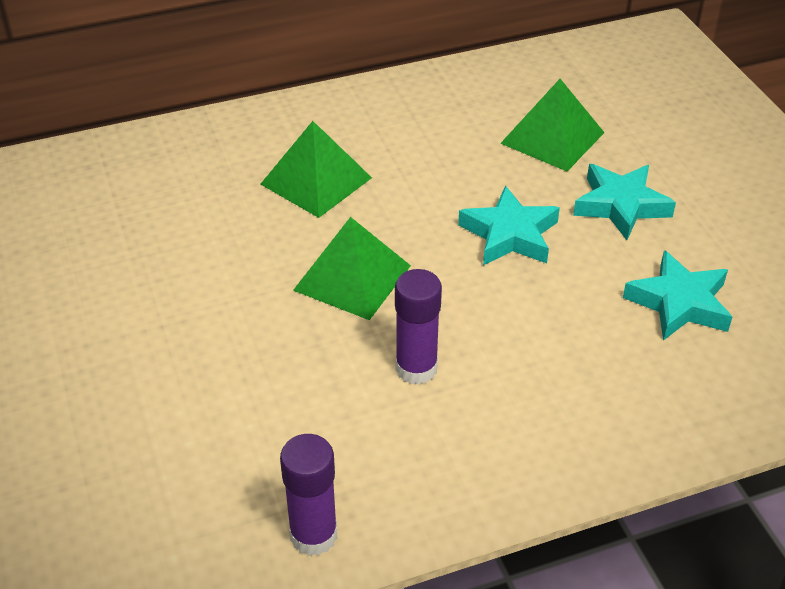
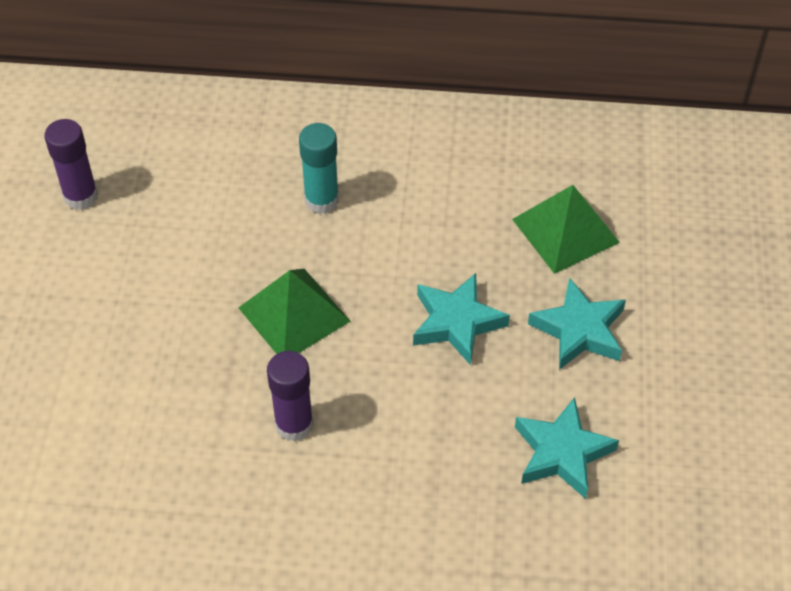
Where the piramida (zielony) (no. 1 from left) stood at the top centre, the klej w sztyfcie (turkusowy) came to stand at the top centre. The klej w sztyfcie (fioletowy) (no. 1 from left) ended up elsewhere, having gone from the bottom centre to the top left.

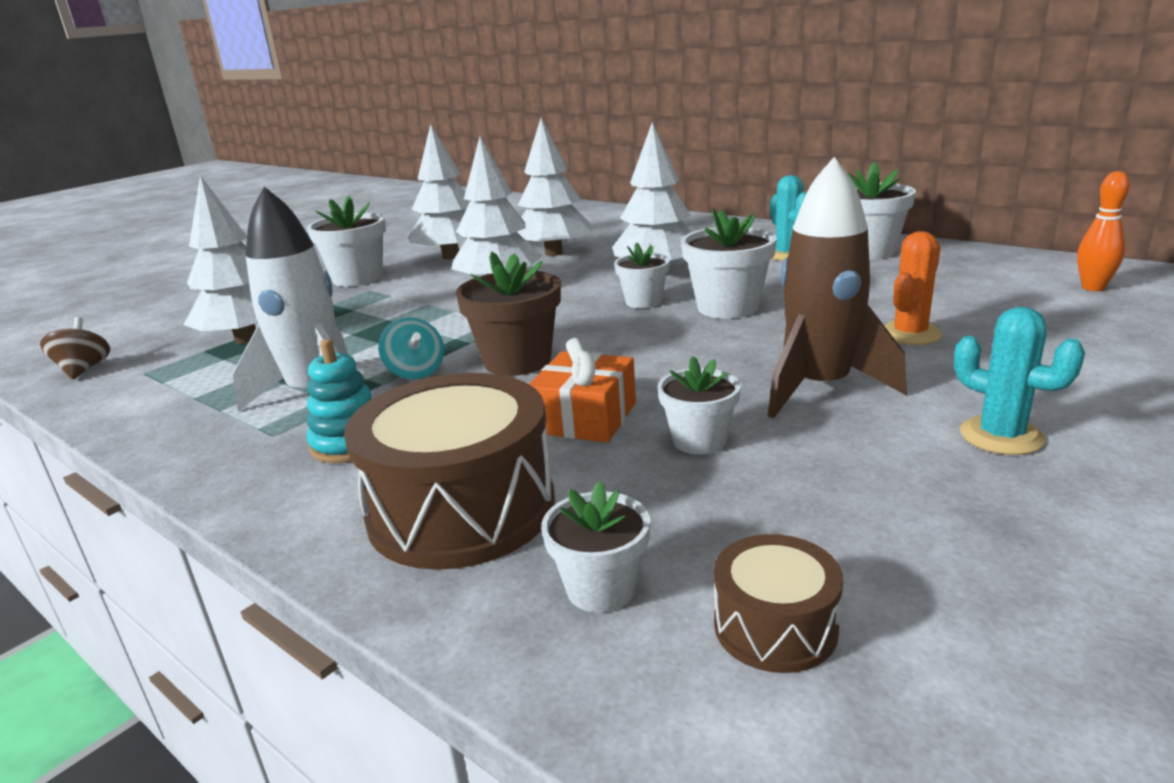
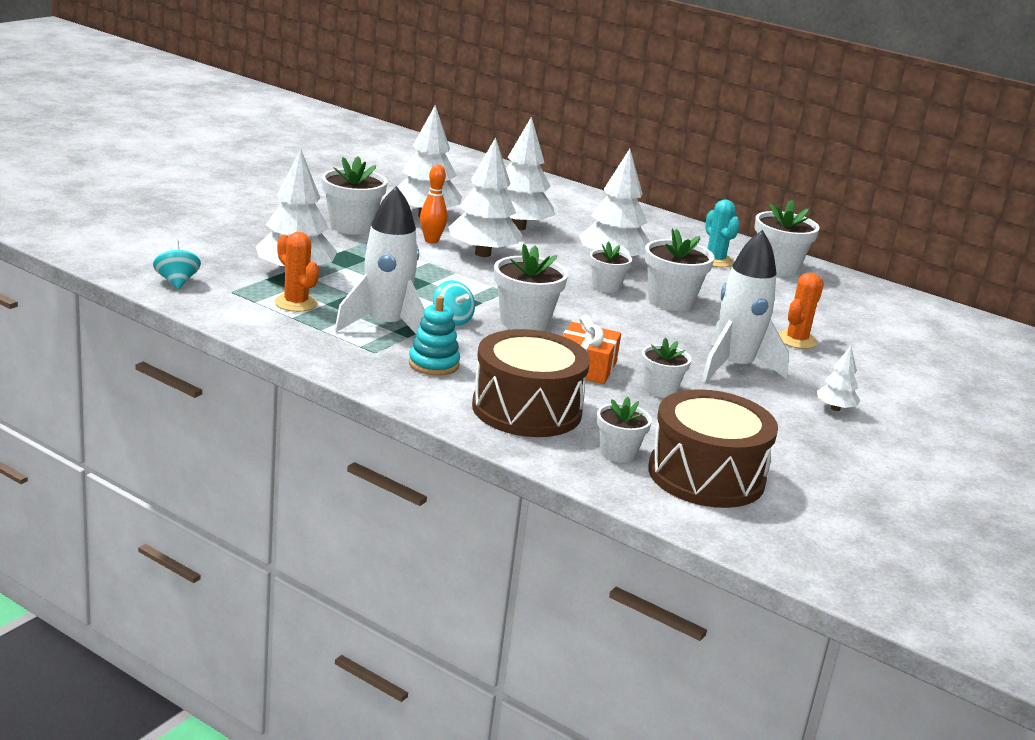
What was the bączek (brązowy) at the middle left turned into the bączek (turkusowy) (no. 1 from left) at the middle left. What was the doniczka (brązowy) at the centre turned into the doniczka (biały) (no. 2 from left) at the centre. The size of the bęben (brązowy) (no. 2 from left) at the bottom centre changed by a factor of 1.99. What was the rakieta (brązowy) at the middle right turned into the rakieta (biały) (no. 2 from left) at the middle right. Where the kaktus (turkusowy) (no. 2 from left) stood at the middle right, the drzewko (biały) (no. 6 from left) came to stand at the middle right. The kręgiel (pomarańczowy) ended up elsewhere, having gone from the top right to the top centre. The second view gained the kaktus (pomarańczowy) (no. 1 from left) at the middle left.

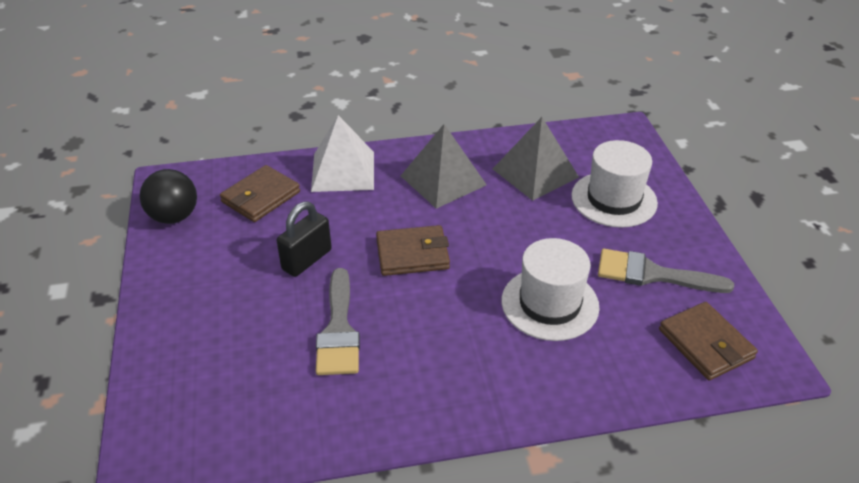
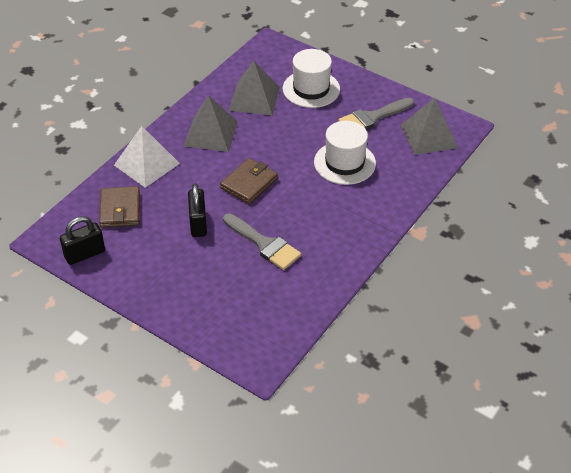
Where the piłka (czarny) stood at the middle left, the kłódka (czarny) (no. 1 from left) came to stand at the middle left. Where the portfel (brązowy) (no. 3 from left) stood at the bottom right, the piramida (szary) (no. 3 from left) came to stand at the top right.

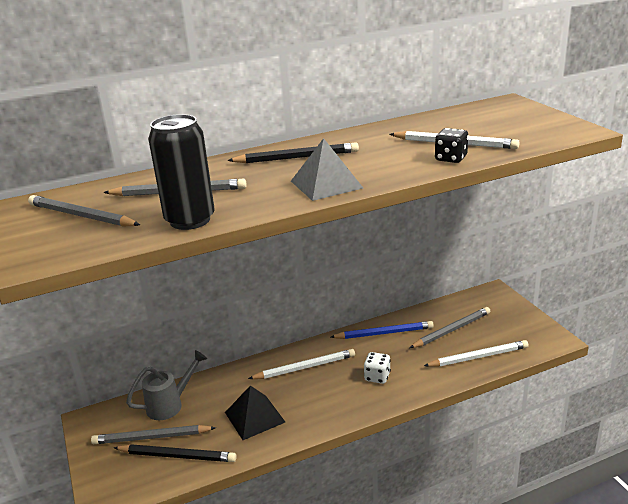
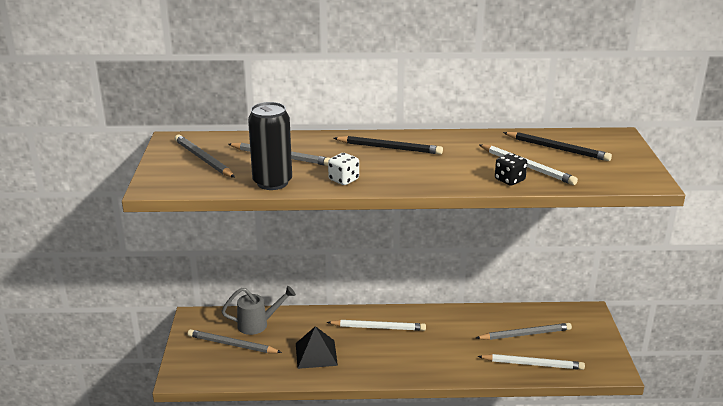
The ołówek (czarny) (no. 1 from left in the first image) ended up elsewhere, having gone from the bottom left to the middle right. The second view lost the piramida (szary) at the centre. The second view lost the ołówek (niebieski) at the centre. The kostka do gry (biały) ended up elsewhere, having gone from the bottom centre to the centre.

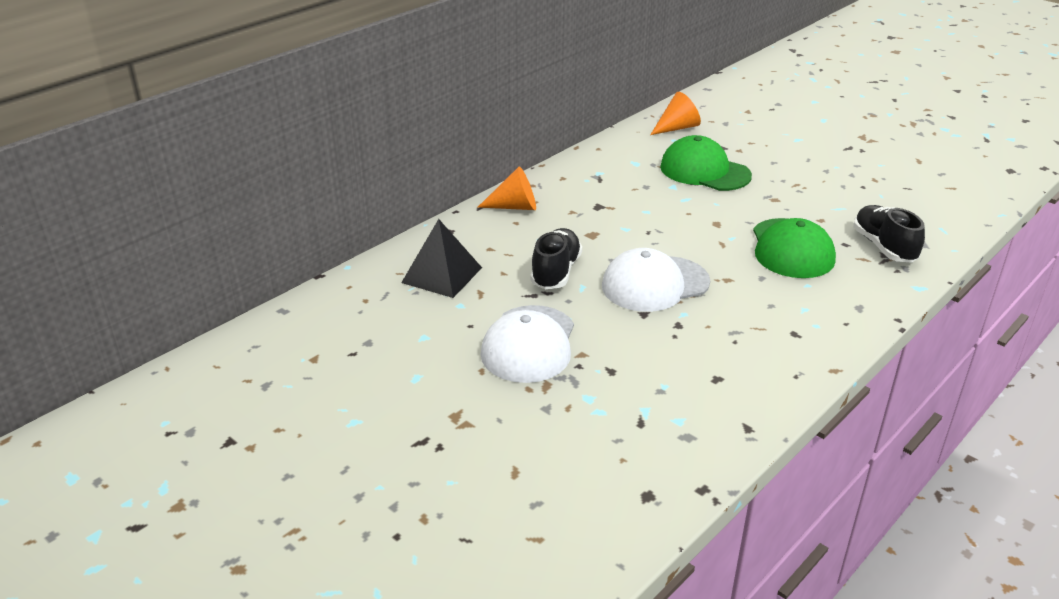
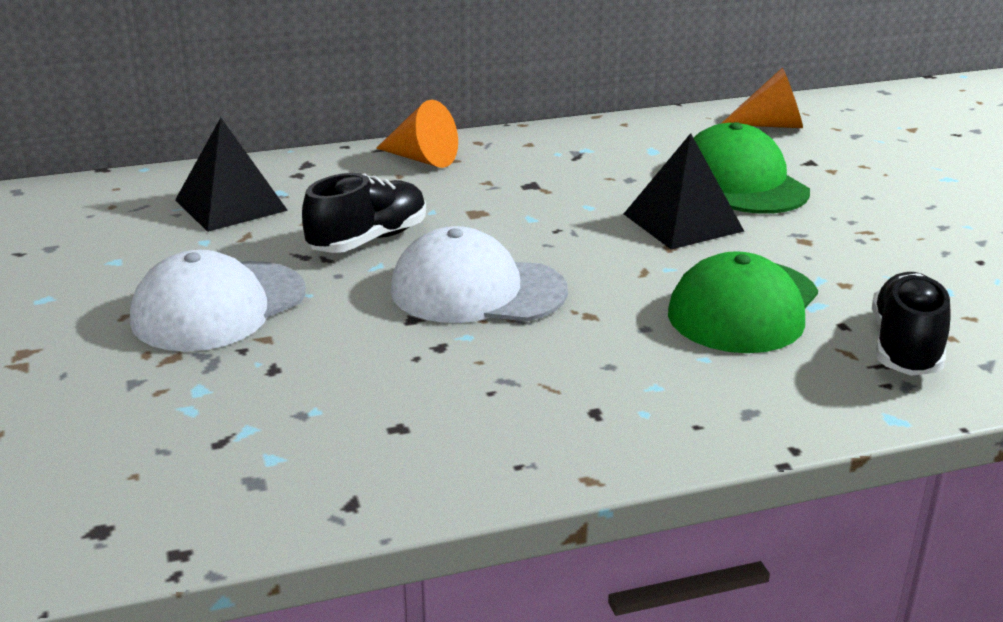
The second view gained the piramida (czarny) (no. 2 from left) at the top right.

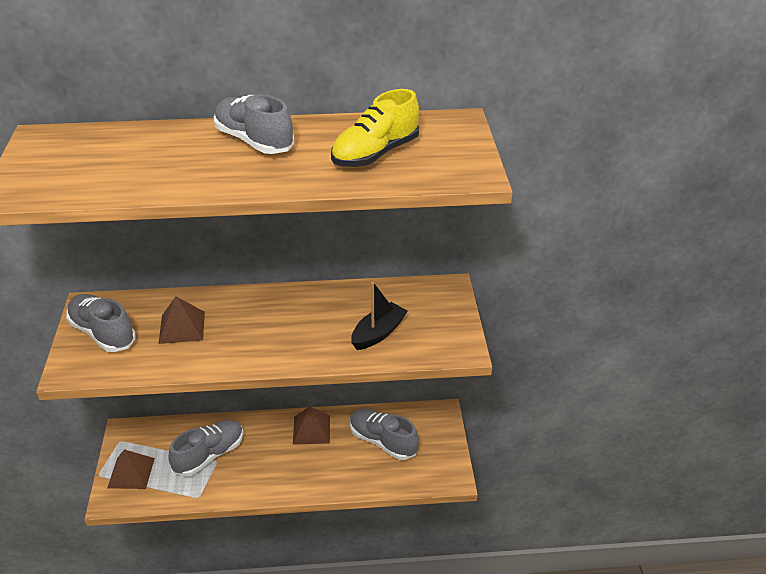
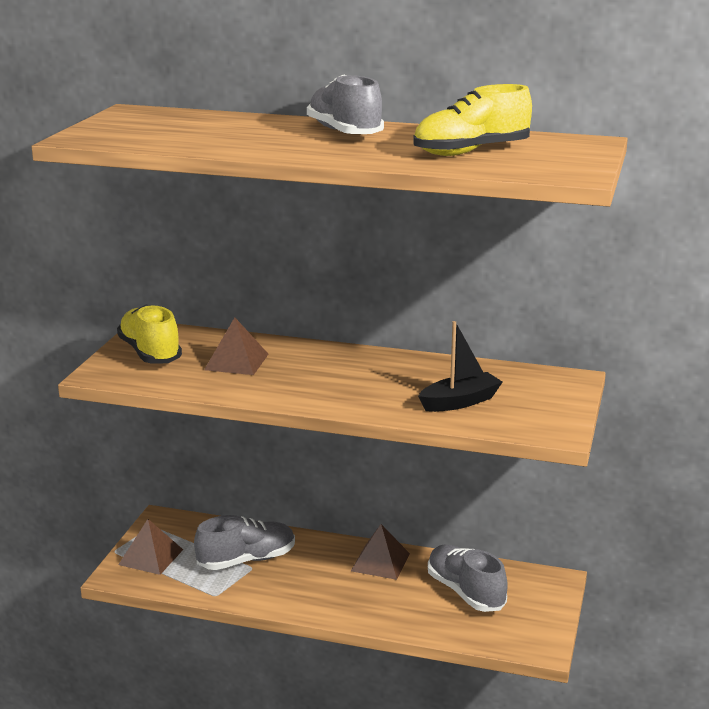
What was the but (szary) (no. 1 from left) at the middle left turned into the but (żółty) (no. 1 from left) at the middle left.

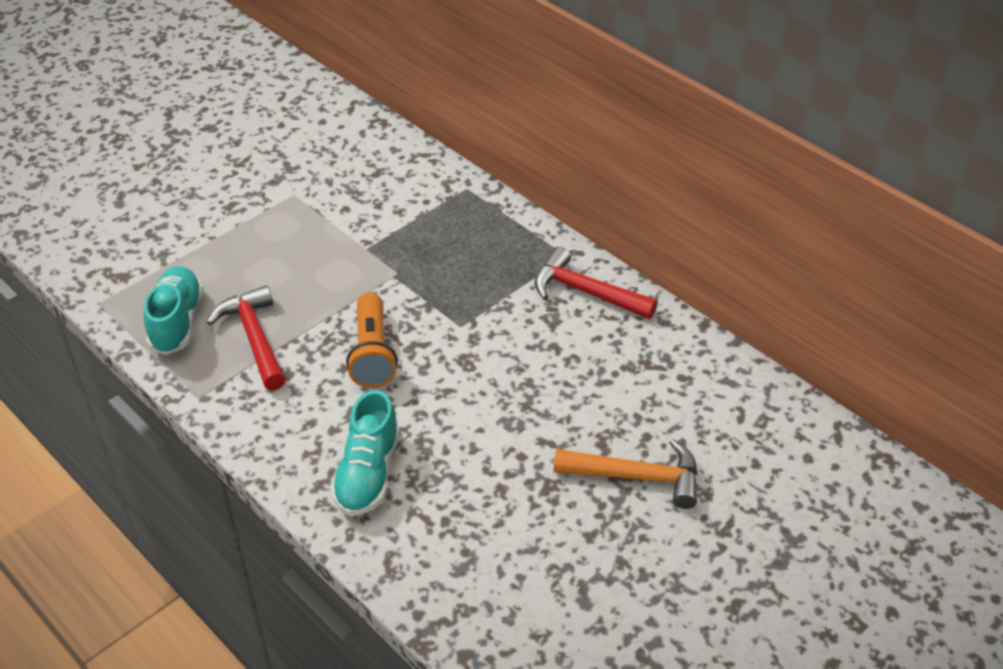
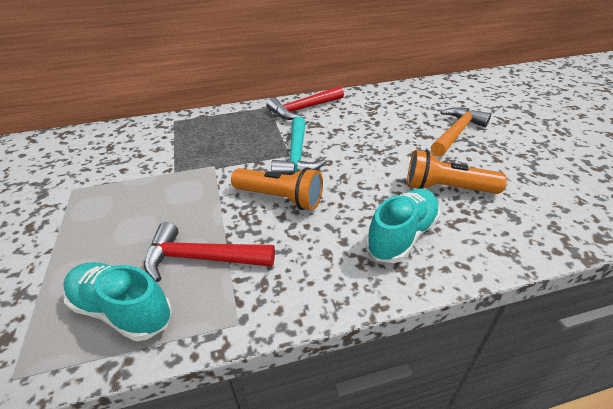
The but (turkusowy) (no. 2 from left) at the bottom centre ended up facing another way, 90 degrees counterclockwise from before. The second view gained the młotek (turkusowy) at the centre. The second view gained the latarka (pomarańczowy) (no. 2 from left) at the middle right.

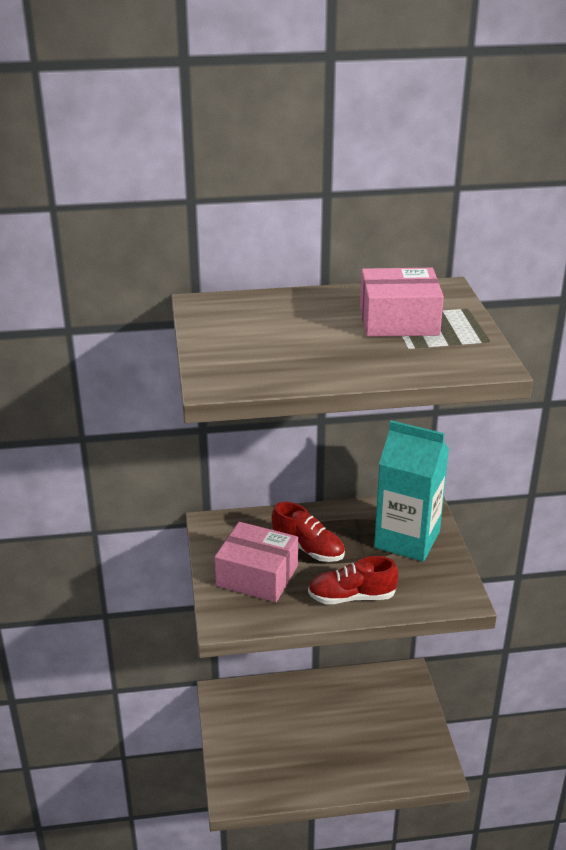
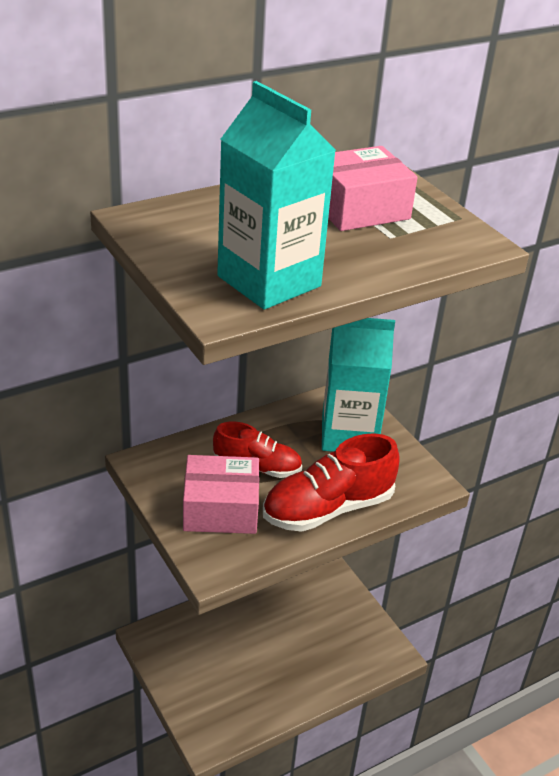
The size of the but (czerwony) (no. 2 from left) at the bottom centre changed by a factor of 1.54. The second view gained the karton mleka (turkusowy) (no. 1 from left) at the top centre.

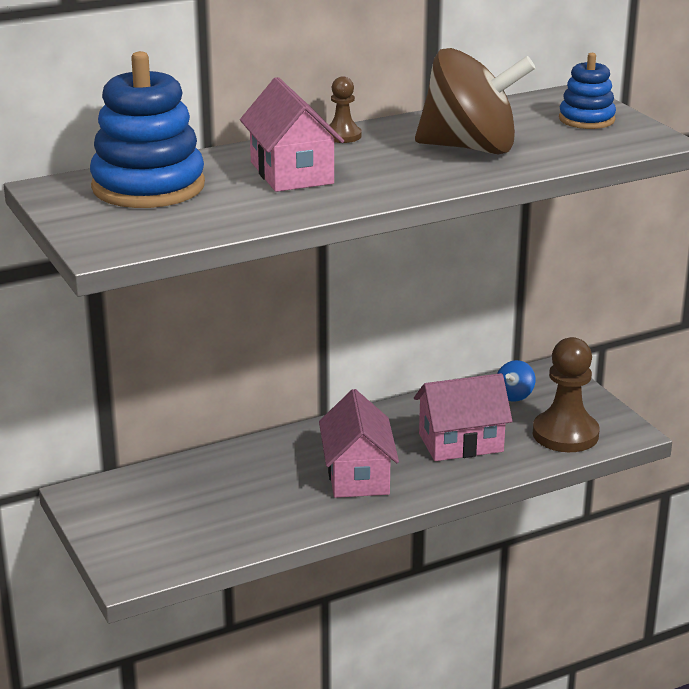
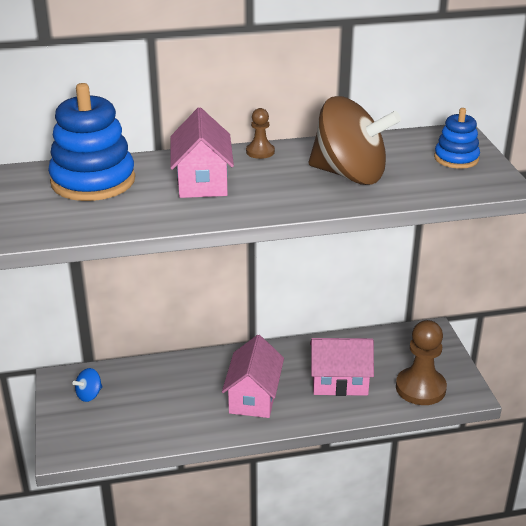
The bączek (niebieski) ended up elsewhere, having gone from the middle right to the bottom left.

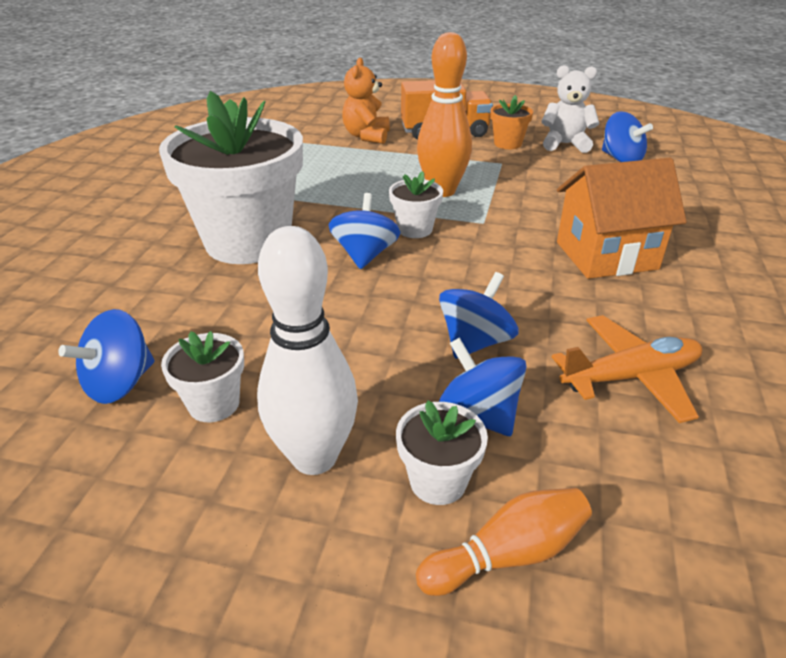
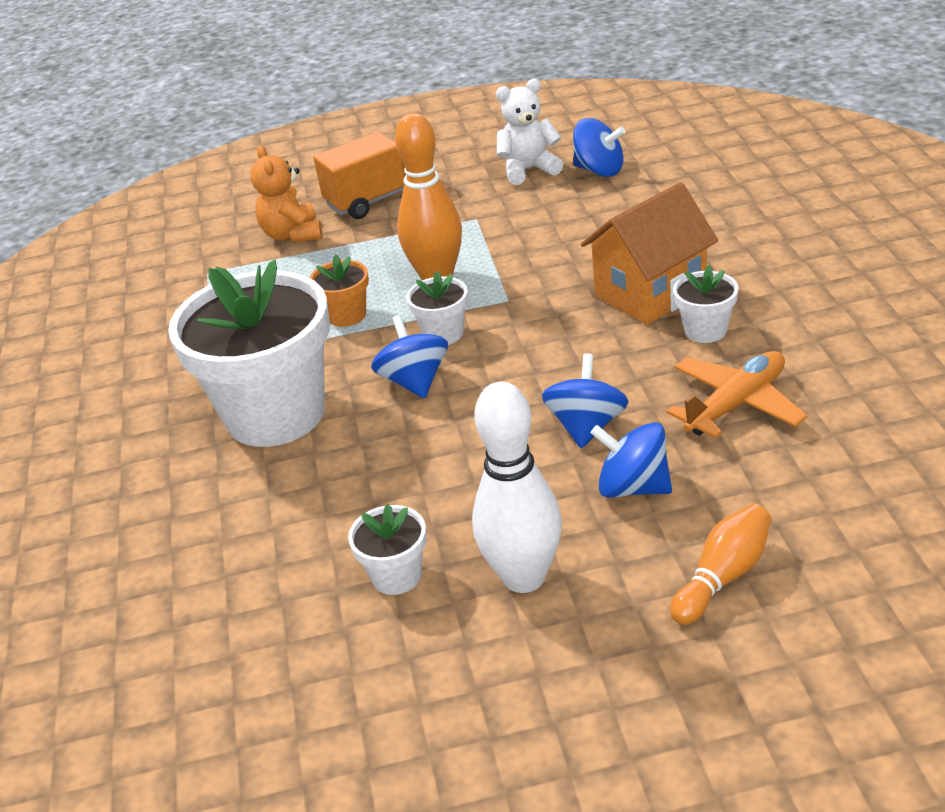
The second view lost the bączek (niebieski) (no. 1 from left) at the middle left. The doniczka (biały) (no. 4 from left) ended up elsewhere, having gone from the bottom centre to the middle right. The doniczka (pomarańczowy) ended up elsewhere, having gone from the top centre to the centre.

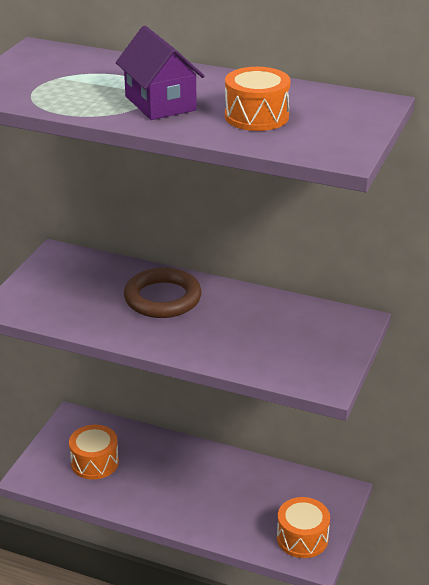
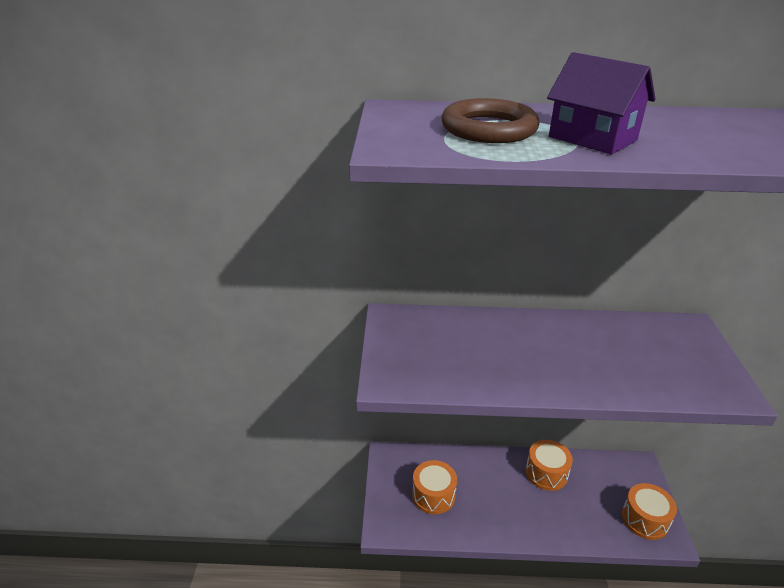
The pierścień (brązowy) ended up elsewhere, having gone from the centre to the top centre. The bęben (pomarańczowy) (no. 2 from left) ended up elsewhere, having gone from the top centre to the bottom right.

